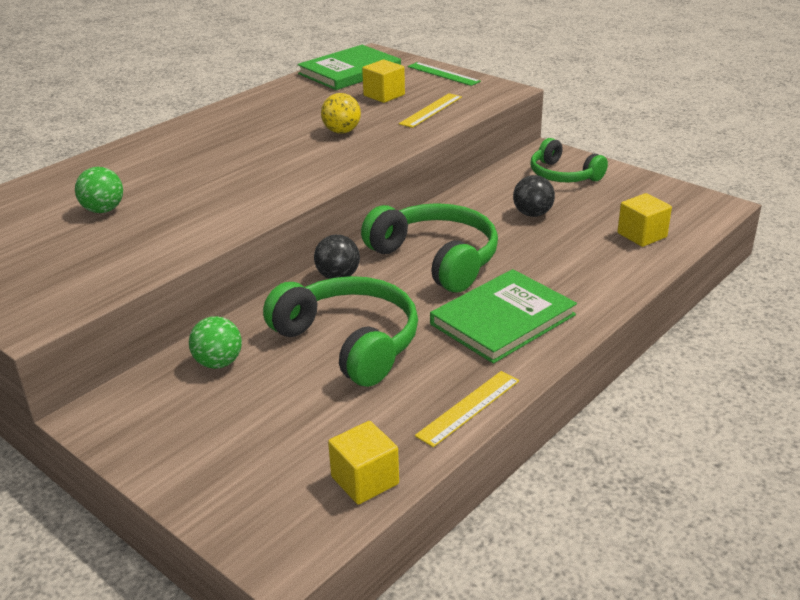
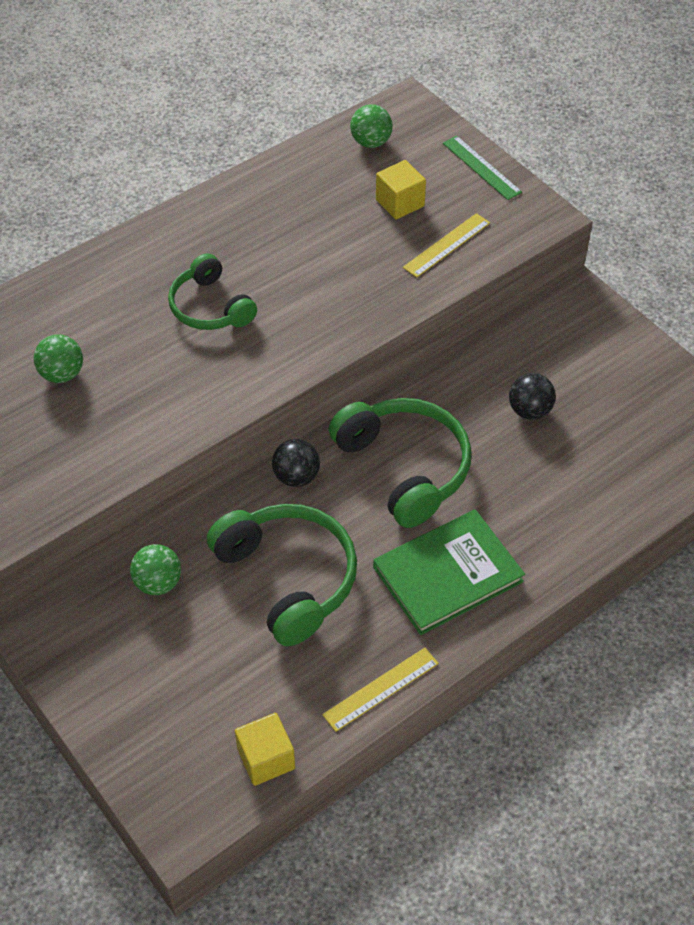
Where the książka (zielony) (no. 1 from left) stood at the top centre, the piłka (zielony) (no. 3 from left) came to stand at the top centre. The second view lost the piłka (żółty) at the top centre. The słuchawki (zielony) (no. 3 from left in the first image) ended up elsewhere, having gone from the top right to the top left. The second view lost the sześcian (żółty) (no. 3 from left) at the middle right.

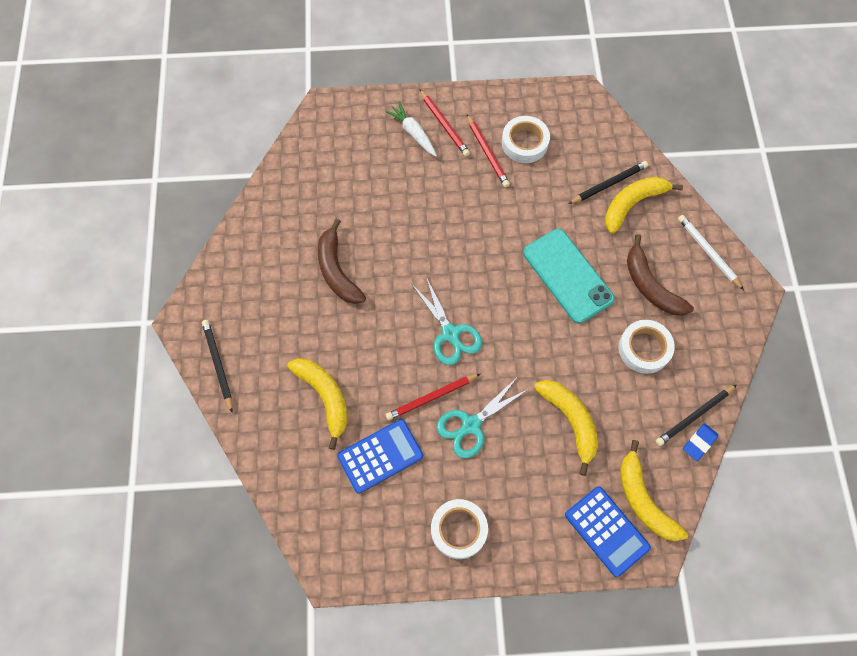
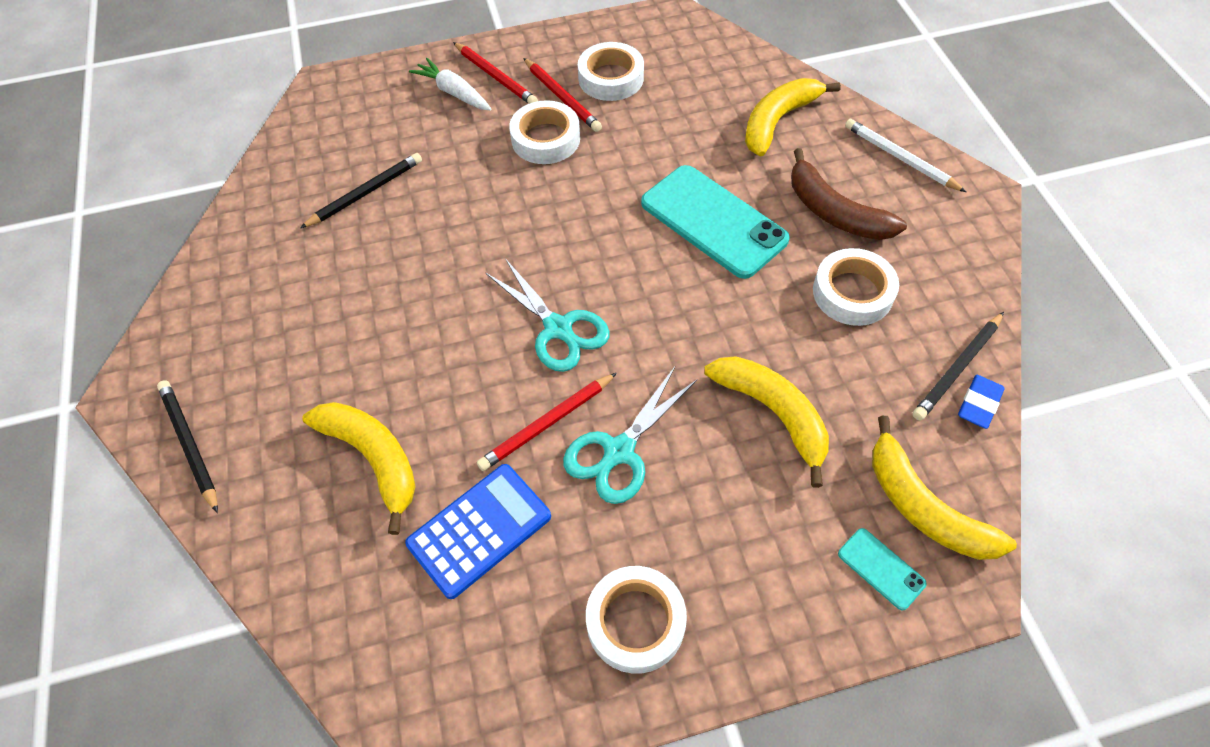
The second view lost the banan (brązowy) (no. 1 from left) at the centre. Where the kalkulator (niebieski) (no. 2 from left) stood at the bottom right, the telefon (turkusowy) (no. 2 from left) came to stand at the bottom right. The ołówek (czarny) (no. 2 from left) ended up elsewhere, having gone from the top right to the top left. The second view gained the taśma klejąca (biały) (no. 1 from left) at the top centre.

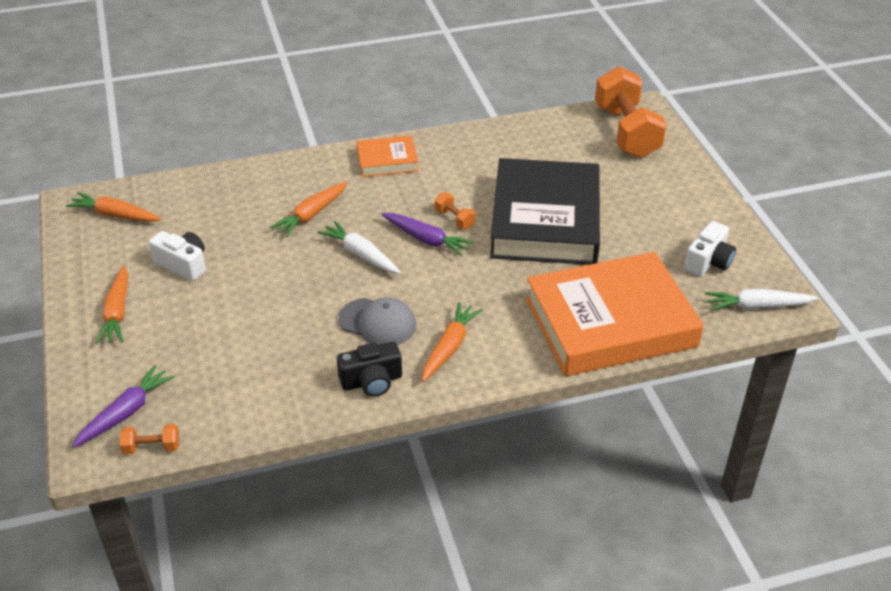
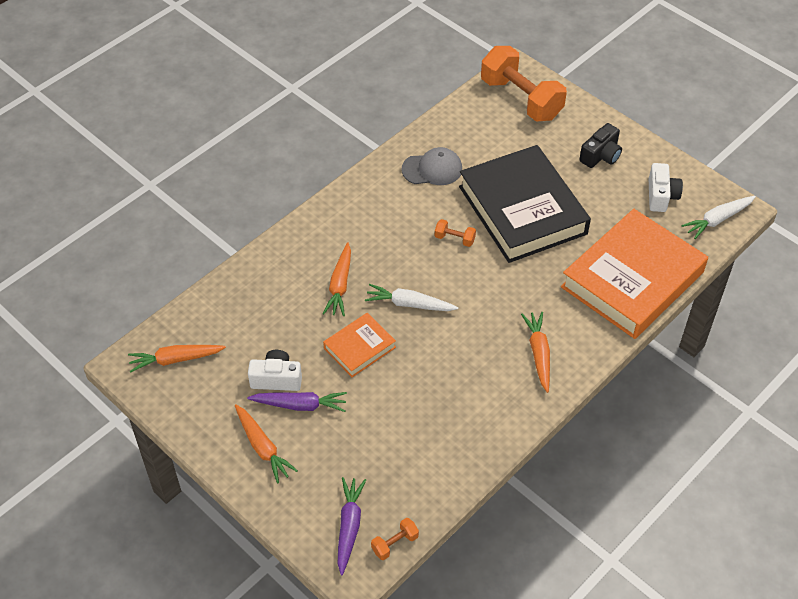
The aparat fotograficzny (czarny) ended up elsewhere, having gone from the centre to the top right. The czapka (szary) ended up elsewhere, having gone from the centre to the top centre. The książka (pomarańczowy) (no. 1 from left) ended up elsewhere, having gone from the top centre to the centre. The marchewka (fioletowy) (no. 2 from left in the first image) ended up elsewhere, having gone from the centre to the bottom centre.

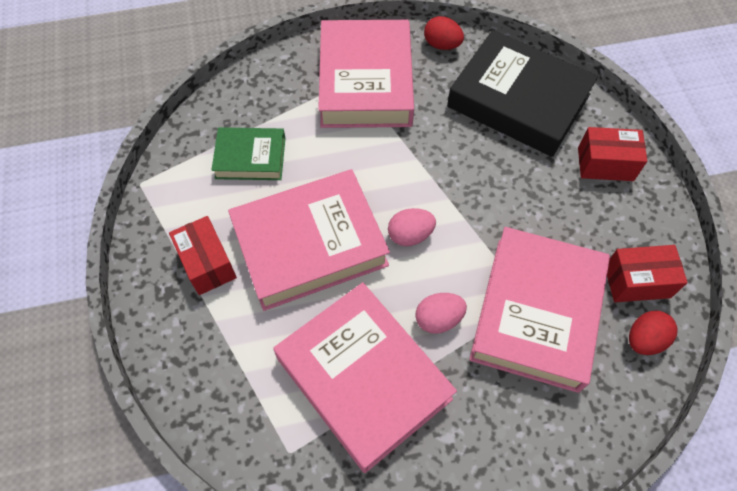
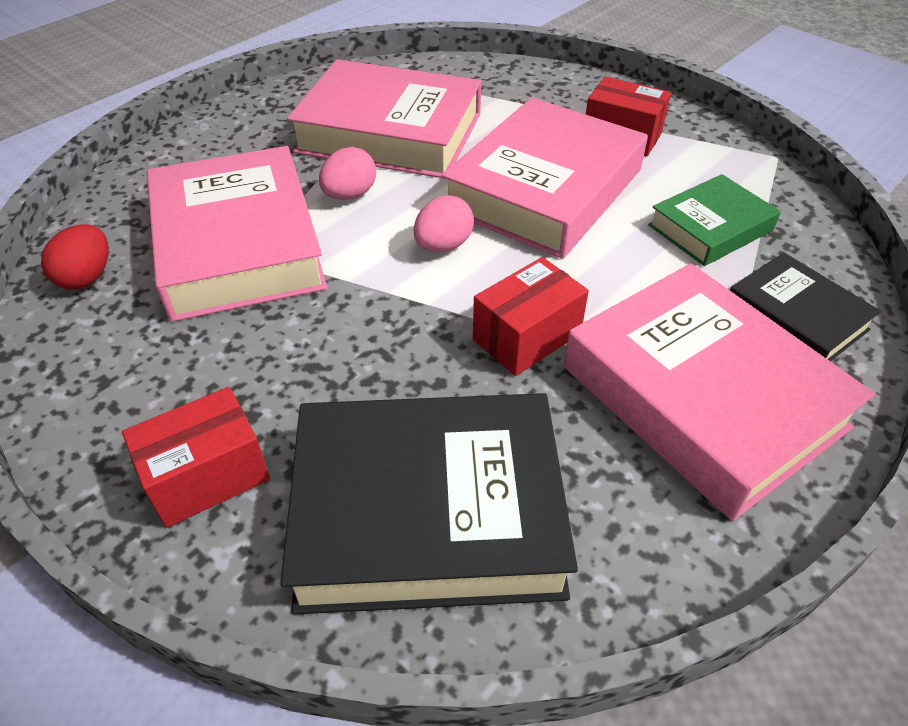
The second view lost the jajko (czerwony) (no. 1 from left) at the top centre. The pudełko (czerwony) (no. 3 from left in the first image) ended up elsewhere, having gone from the middle right to the centre. The second view gained the książka (czarny) (no. 2 from left) at the middle right.

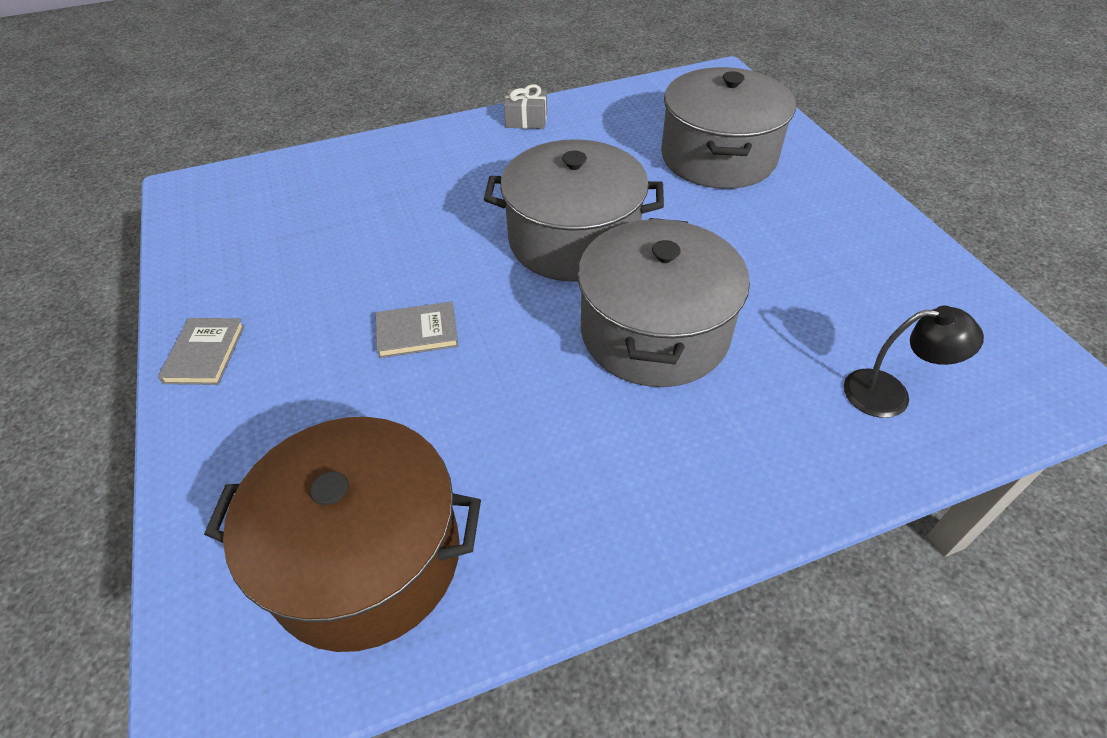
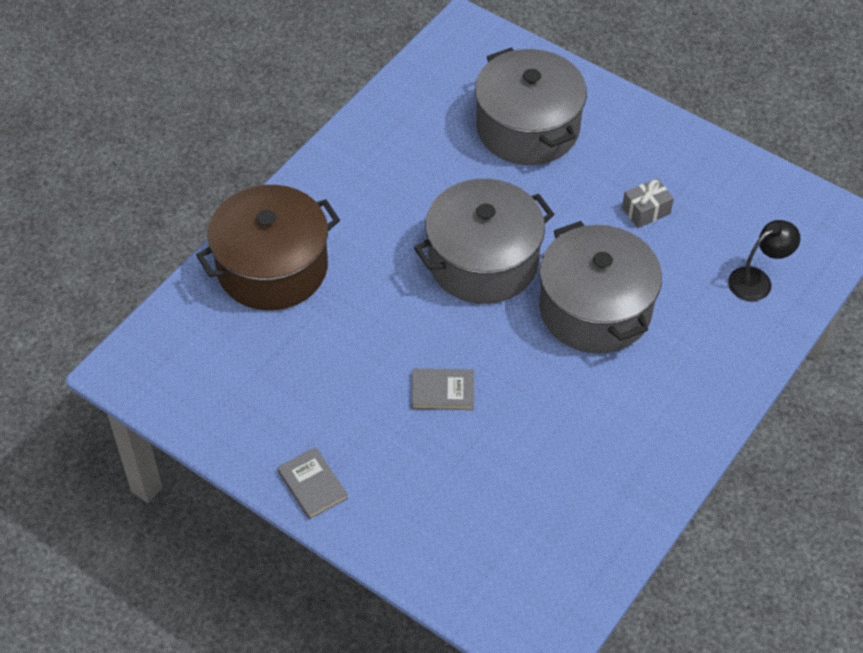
The garnek (brązowy) ended up elsewhere, having gone from the bottom left to the middle left. The książka (szary) (no. 2 from left) at the centre ended up facing another way, 45 degrees clockwise from before. The prezent (szary) ended up elsewhere, having gone from the top centre to the top right.

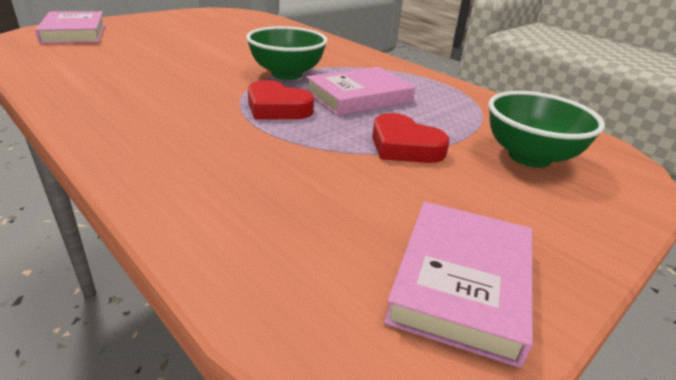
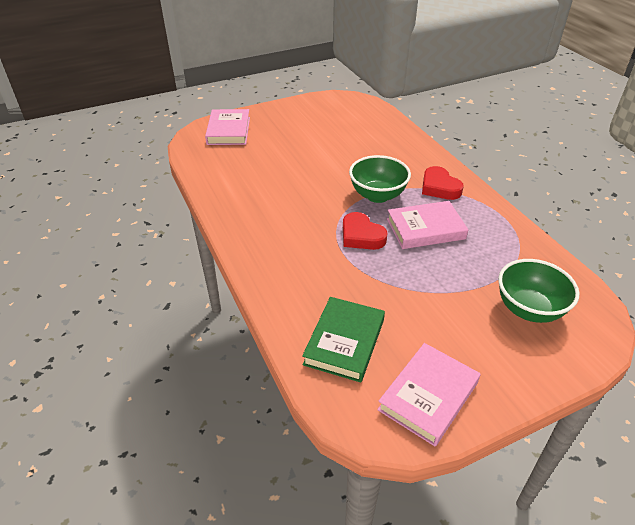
The serce (czerwony) (no. 2 from left) ended up elsewhere, having gone from the centre to the middle right. The second view gained the książka (zielony) at the centre.

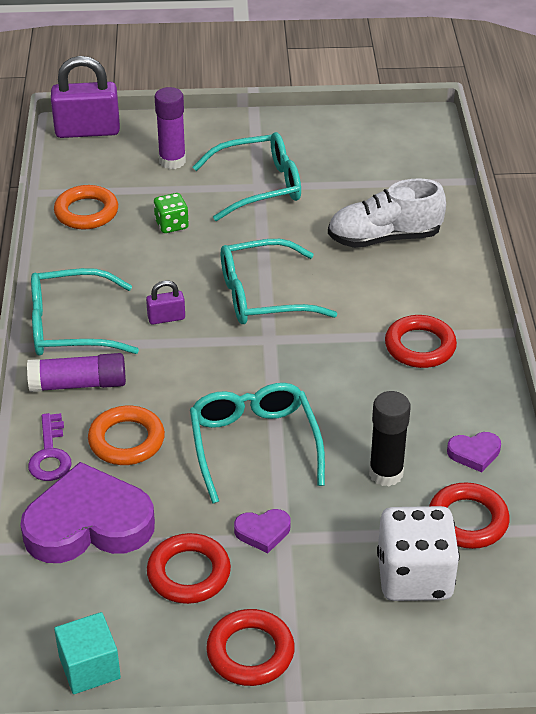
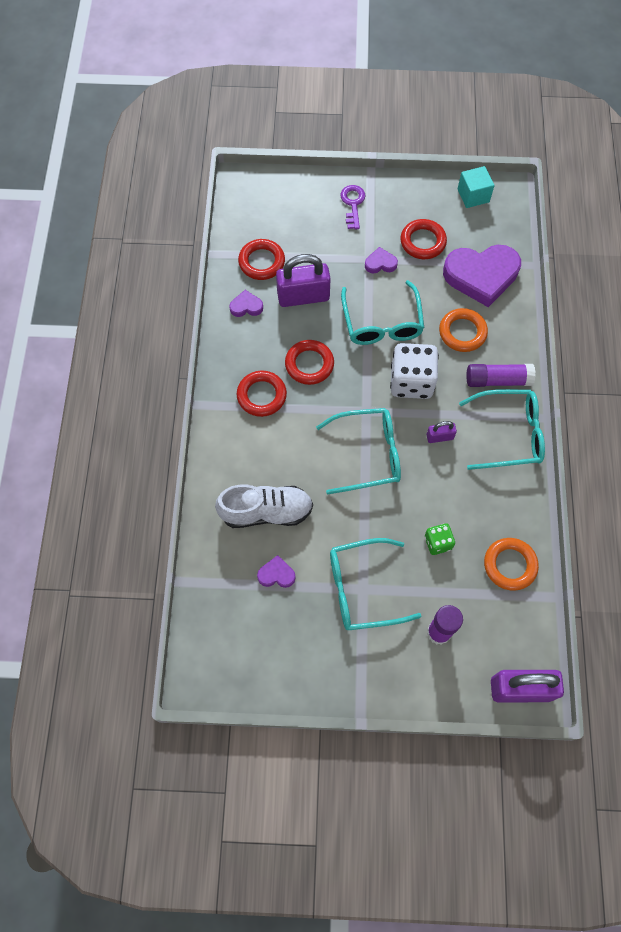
The klucz (fioletowy) ended up elsewhere, having gone from the middle left to the top centre. The pierścień (czerwony) (no. 2 from left in the first image) ended up elsewhere, having gone from the bottom centre to the centre. Where the klej w sztyfcie (czarny) stood at the middle right, the kłódka (fioletowy) (no. 1 from left) came to stand at the top centre. The kostka do gry (biały) ended up elsewhere, having gone from the bottom right to the middle right. The second view gained the serce (fioletowy) (no. 2 from left) at the centre.

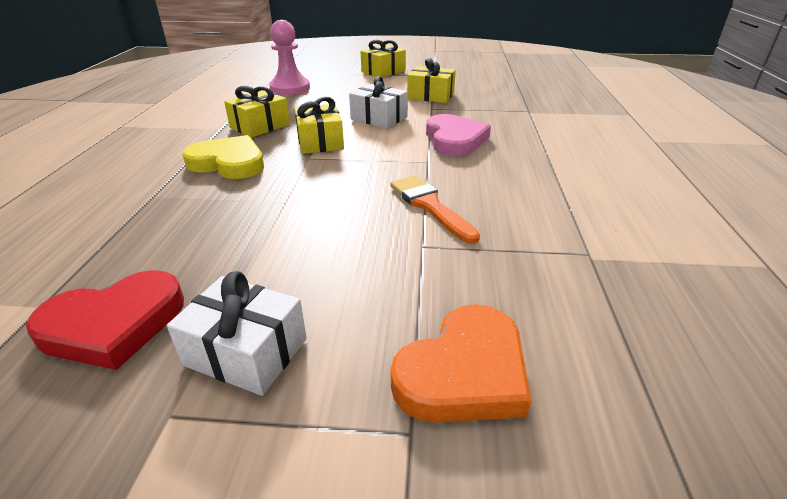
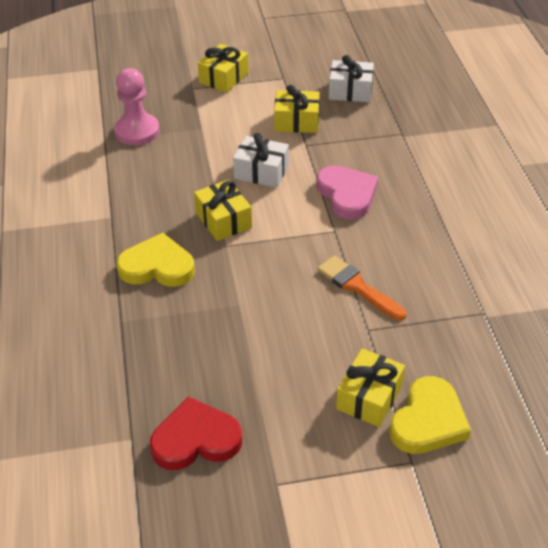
The serce (czerwony) at the middle left ended up facing another way, 150 degrees counterclockwise from before. The prezent (biały) (no. 1 from left in the first image) ended up elsewhere, having gone from the bottom left to the top centre. The prezent (żółty) (no. 1 from left in the first image) ended up elsewhere, having gone from the top left to the bottom right. What was the serce (pomarańczowy) at the bottom centre turned into the serce (żółty) (no. 2 from left) at the bottom right.

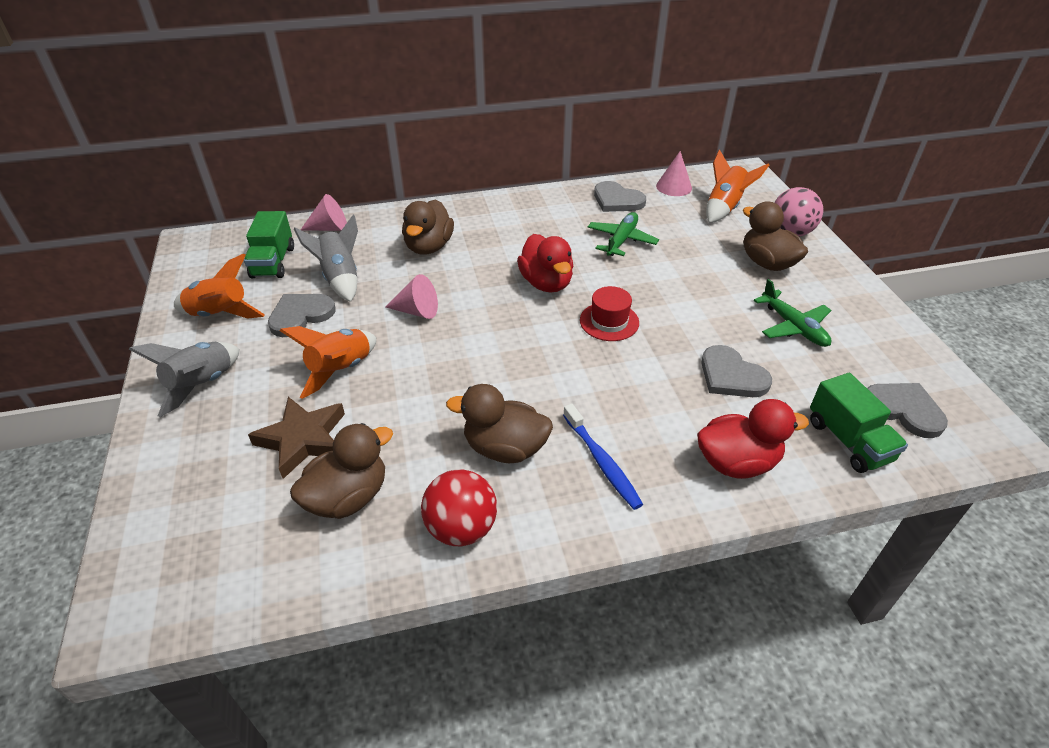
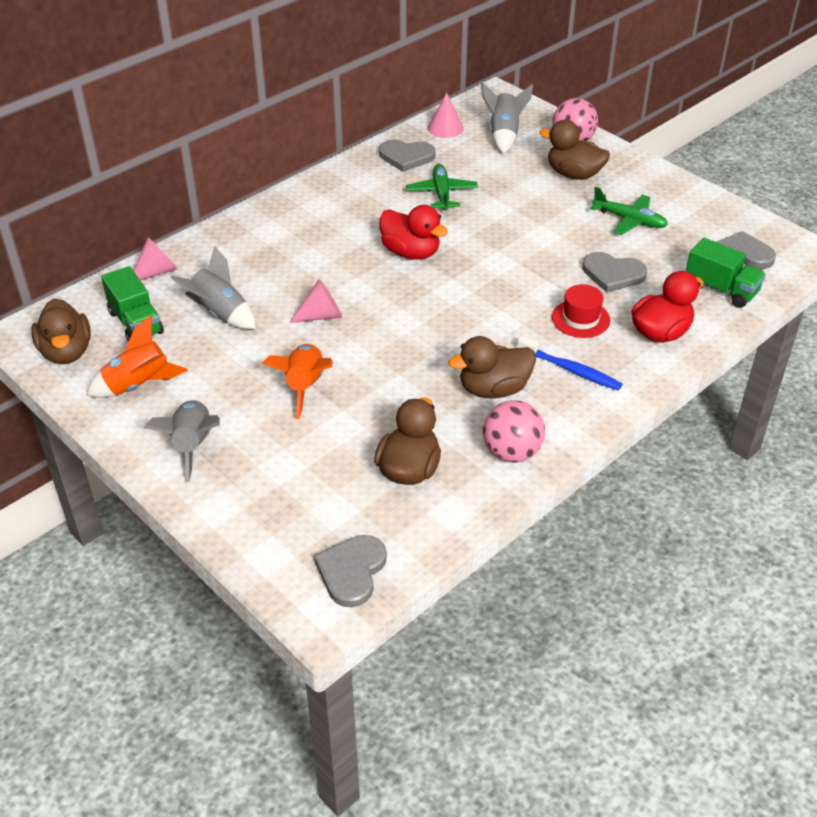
The second view lost the gwiazda (brązowy) at the middle left. The serce (szary) (no. 1 from left) ended up elsewhere, having gone from the middle left to the bottom centre. The kaczka (brązowy) (no. 2 from left in the first image) ended up elsewhere, having gone from the top centre to the middle left. What was the piłka (czerwony) at the bottom centre turned into the piłka (różowy) (no. 1 from left) at the centre. The kapelusz (czerwony) ended up elsewhere, having gone from the centre to the middle right. What was the rakieta (pomarańczowy) (no. 3 from left) at the top right turned into the rakieta (szary) (no. 3 from left) at the top centre.

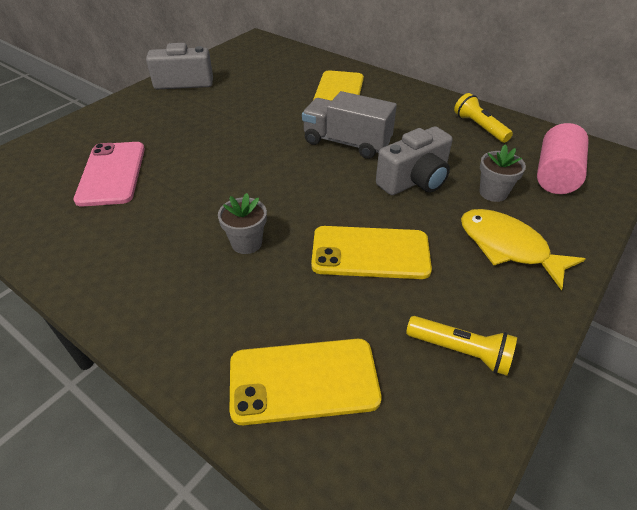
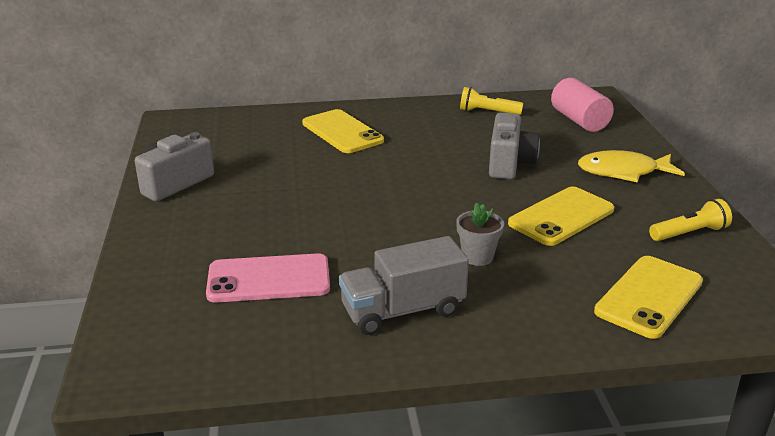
The telefon (różowy) at the middle left ended up facing another way, 45 degrees counterclockwise from before. The ciężarówka (szary) ended up elsewhere, having gone from the top centre to the centre. The second view lost the doniczka (szary) (no. 2 from left) at the middle right.

